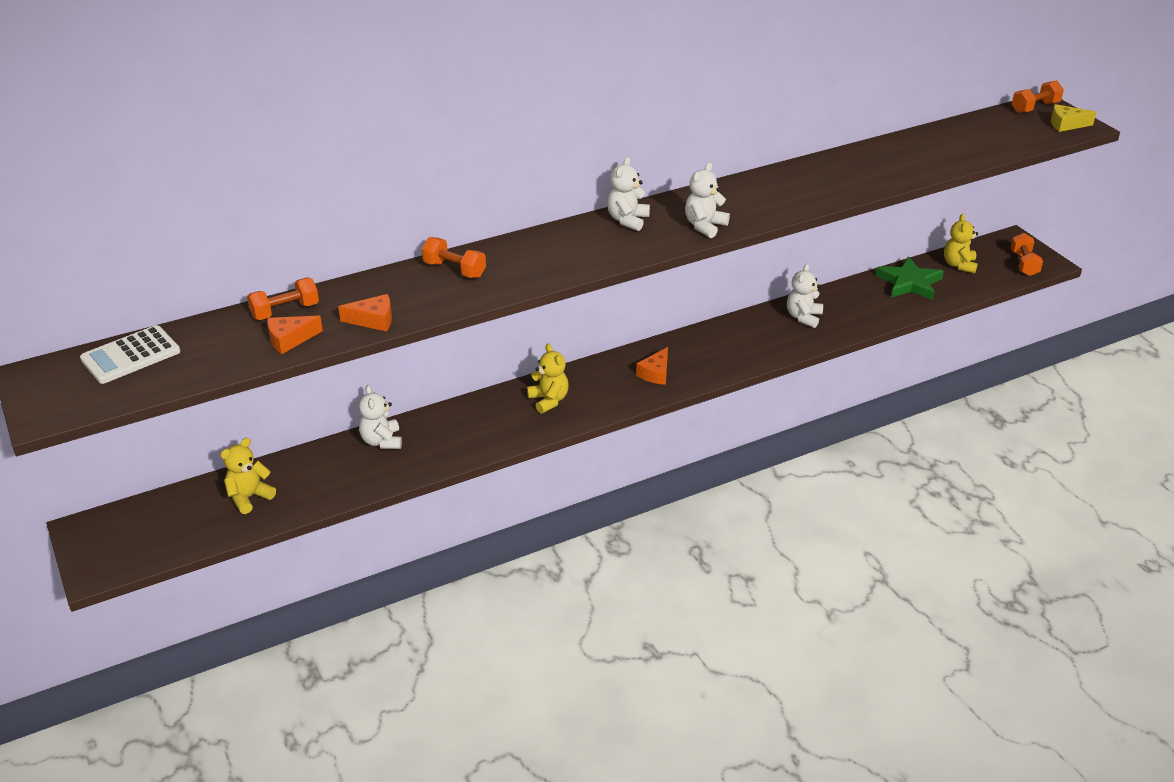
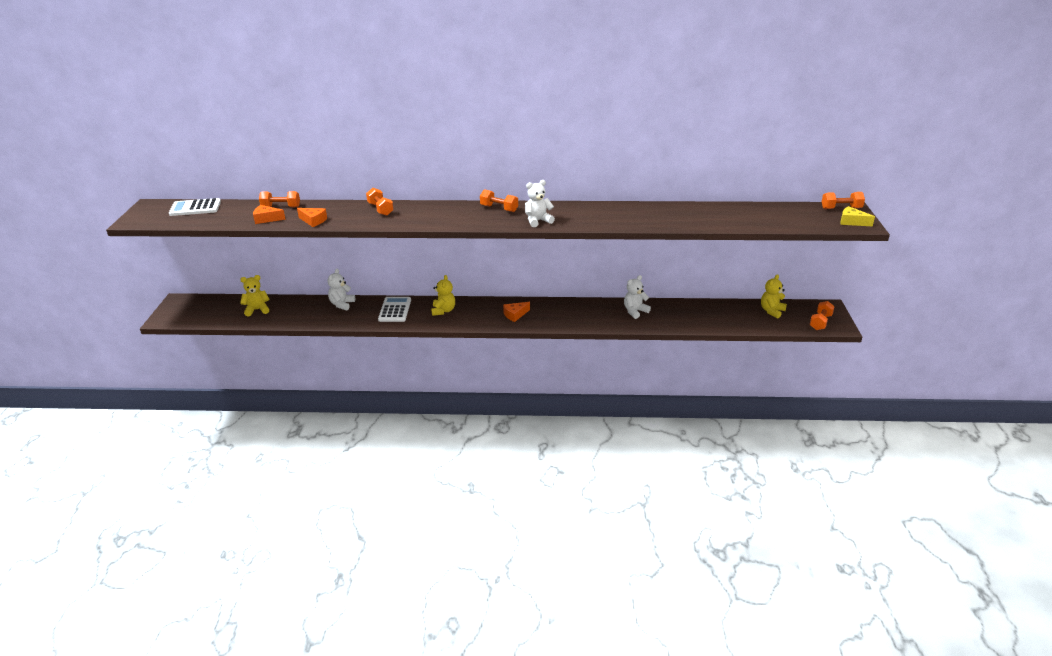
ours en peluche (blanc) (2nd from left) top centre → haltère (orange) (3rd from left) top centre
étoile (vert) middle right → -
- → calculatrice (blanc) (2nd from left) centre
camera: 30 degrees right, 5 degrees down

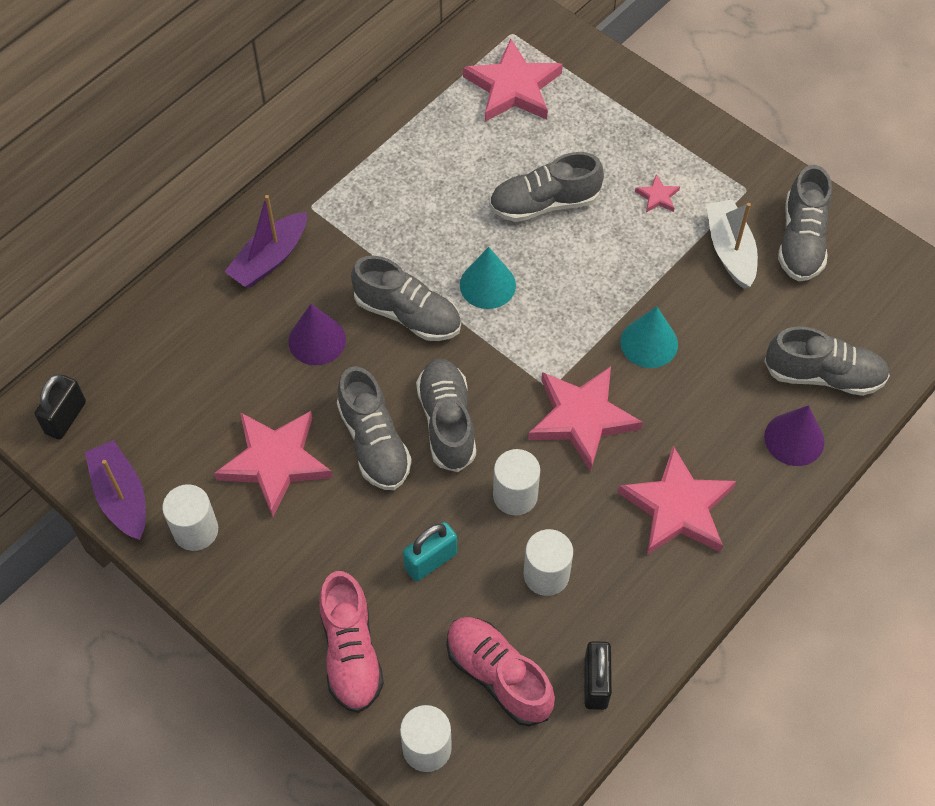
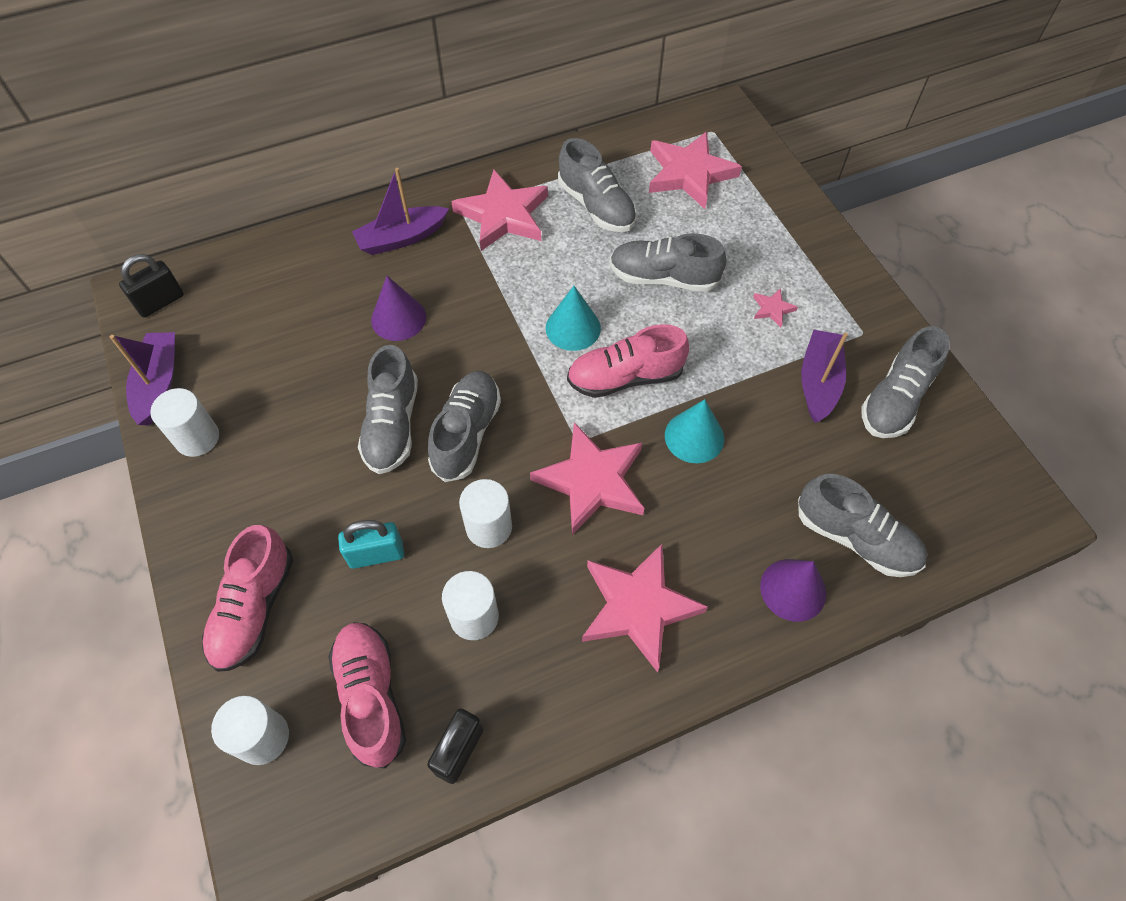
étoile (rose) (1st from left) middle left → étoile (rose) (1st from left) top centre, moved
chaussure (gris) (2nd from left in the first image) centre → chaussure (gris) (3rd from left) top centre, moved
bateau (blanc) top right → bateau (violet) (3rd from left) middle right
- → chaussure (rose) (3rd from left) centre
camera: 25 degrees right, 0 degrees up

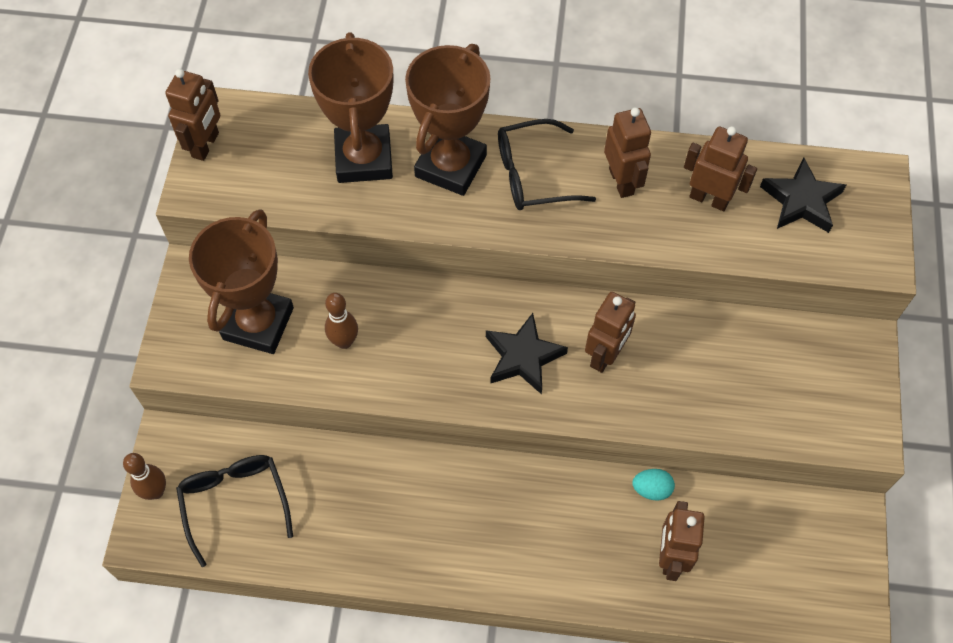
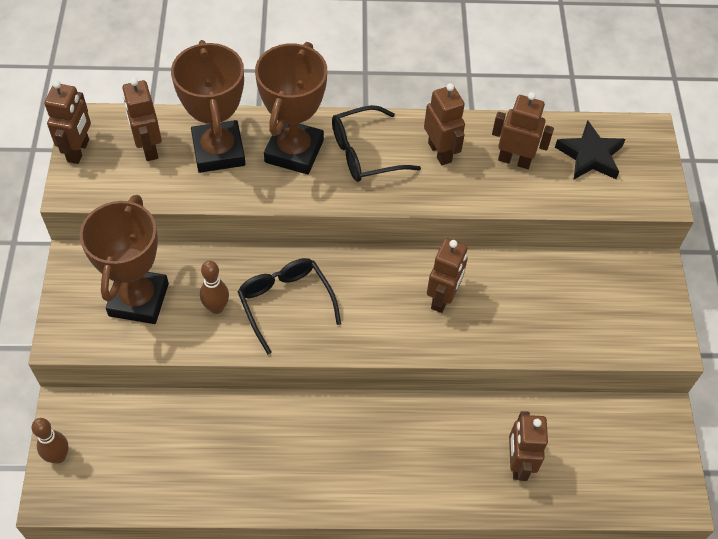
lunettes (noir) (1st from left) bottom left → lunettes (noir) (1st from left) centre, moved
étoile (noir) (1st from left) centre → -
œuf (turquoise) bottom right → -
- → robot (marron) (2nd from left) top left
camera: 10 degrees left, 5 degrees down

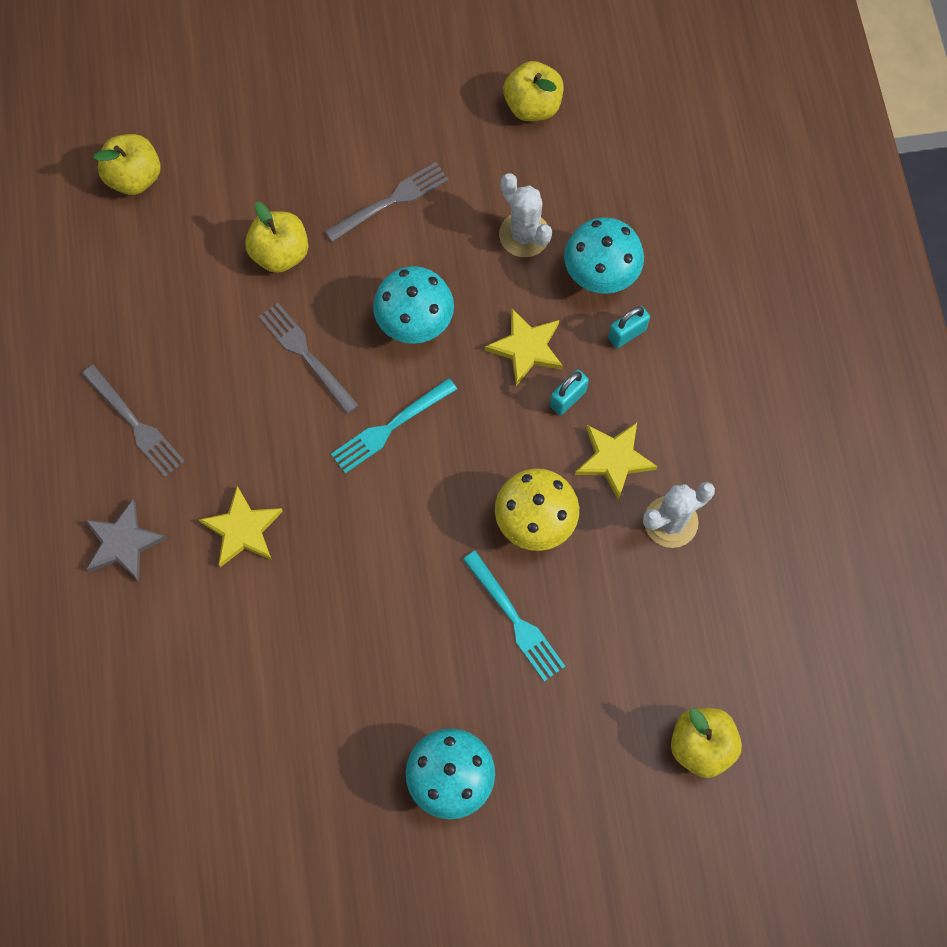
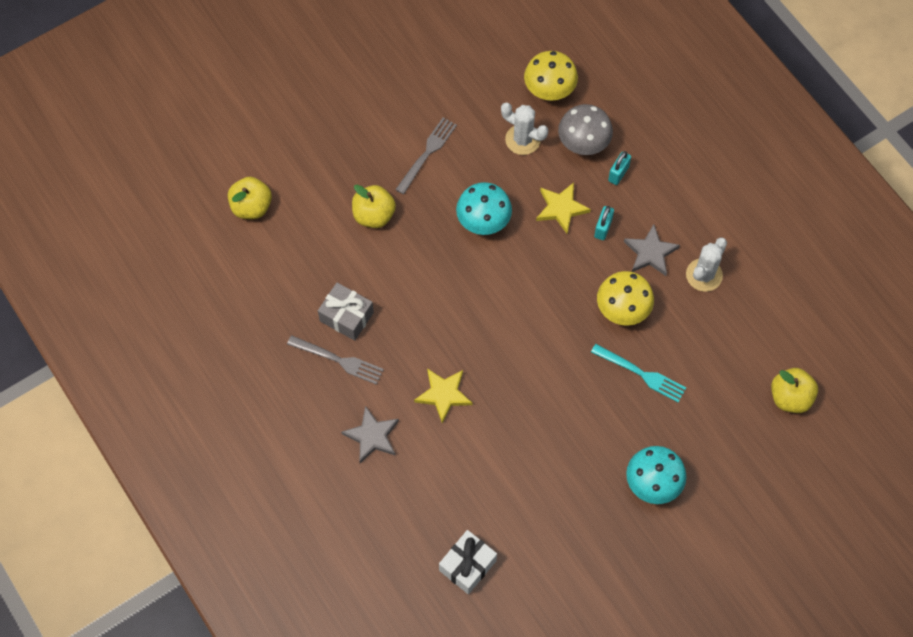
fourchette (gris) (2nd from left) middle left → -
fourchette (turquoise) (1st from left) centre → -
pomme (jaune) (3rd from left) top centre → -
champignon (turquoise) (3rd from left) top centre → champignon (gris) top centre
étoile (jaune) (3rd from left) centre → étoile (gris) (2nd from left) middle right
- → cadeau (gris) centre
- → cadeau (blanc) bottom centre
- → champignon (jaune) (1st from left) top centre
camera: 25 degrees left, 5 degrees down

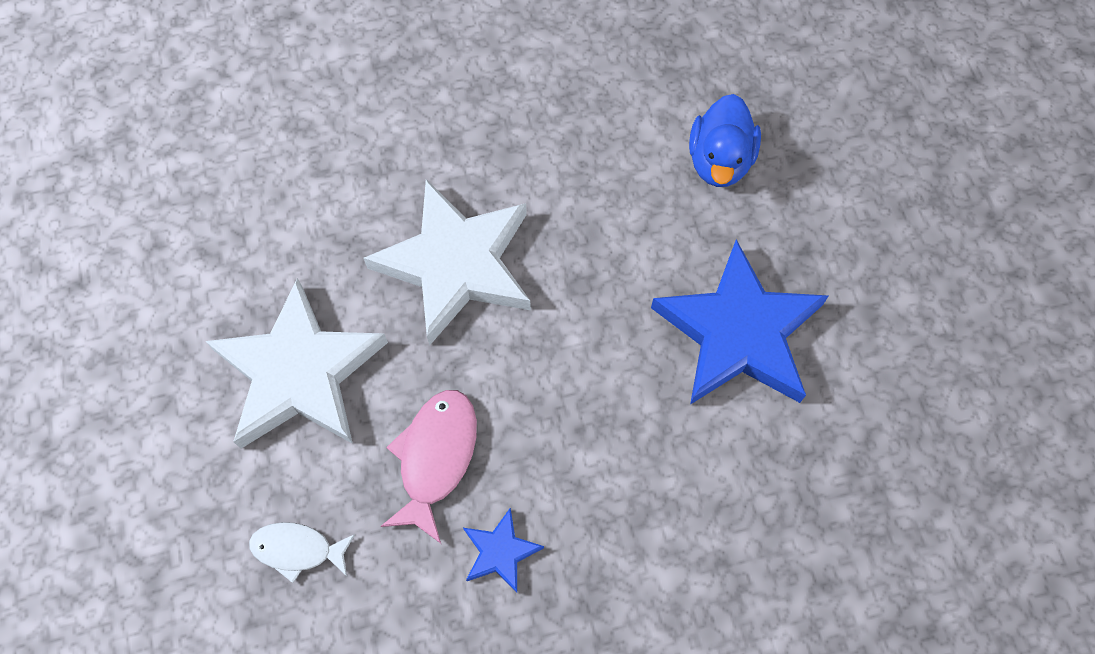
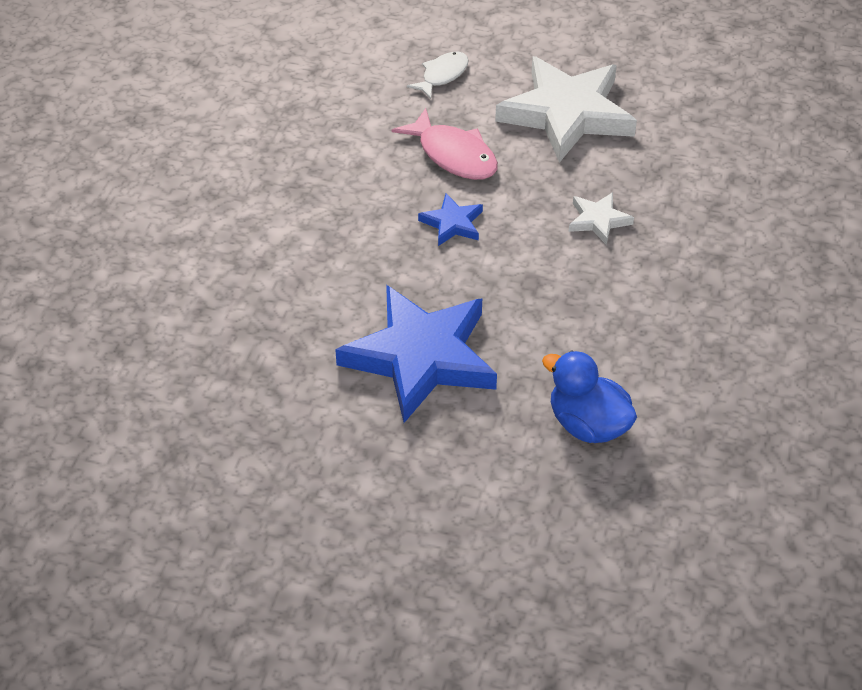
étoile (blanc) (2nd from left) centre → étoile (blanc) (2nd from left) top right, x0.44
étoile (bleu) (1st from left in the first image) bottom centre → étoile (bleu) (2nd from left) top centre, moved
camera: 120 degrees right, 20 degrees down

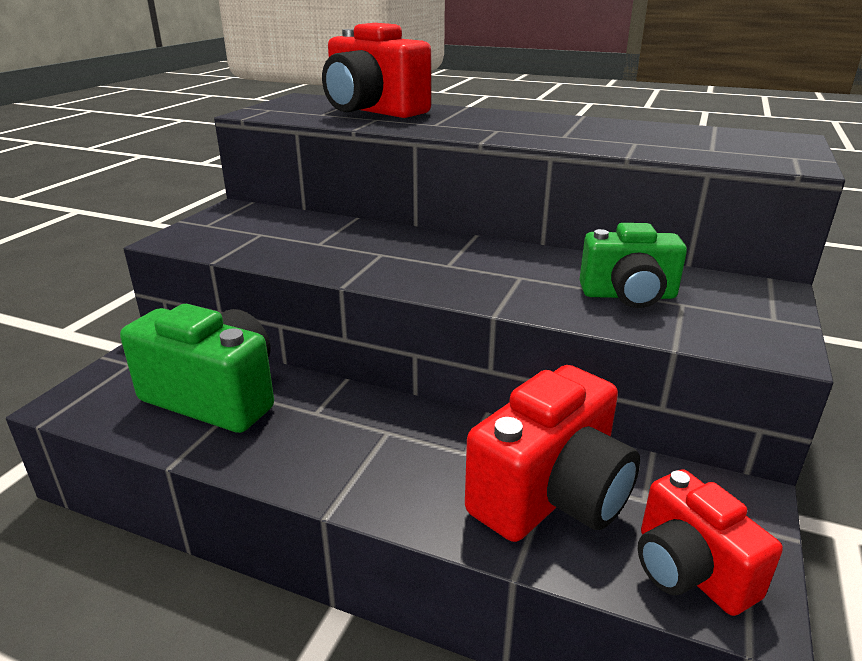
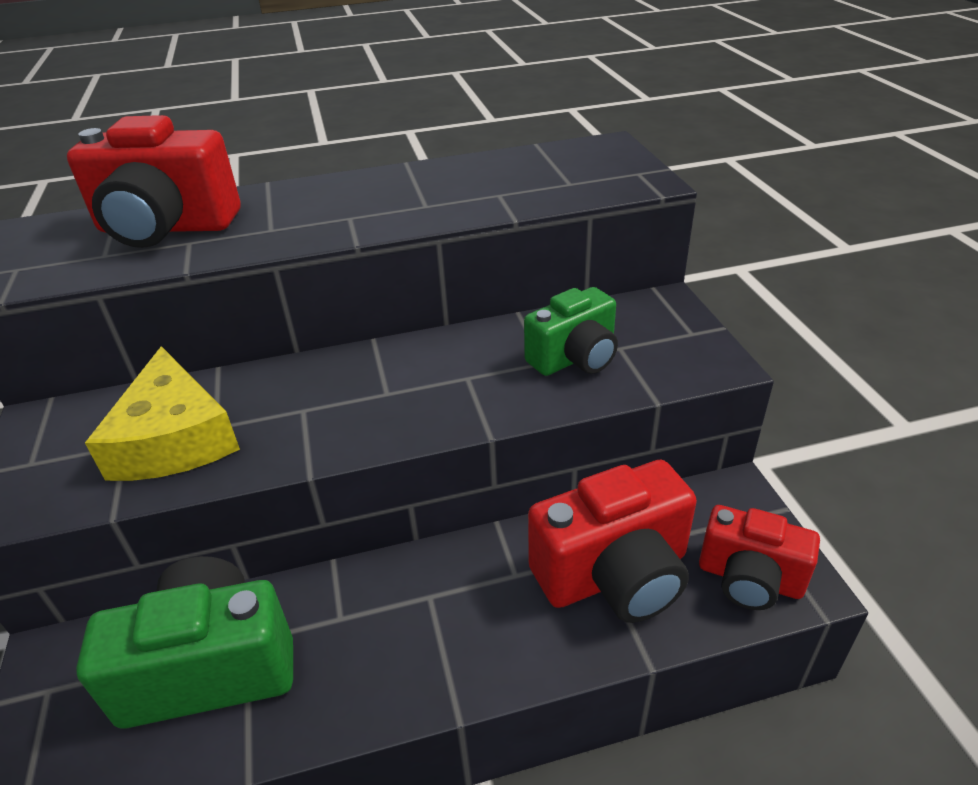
appareil photo (rouge) (2nd from left) bottom centre, 60 degrees clockwise
- → fromage (jaune) middle left
camera: 35 degrees left, 10 degrees up

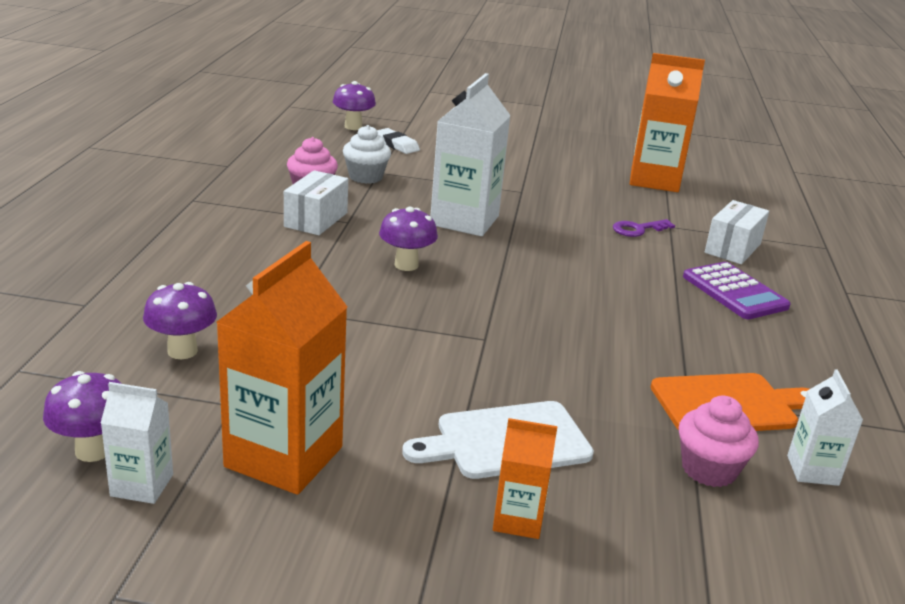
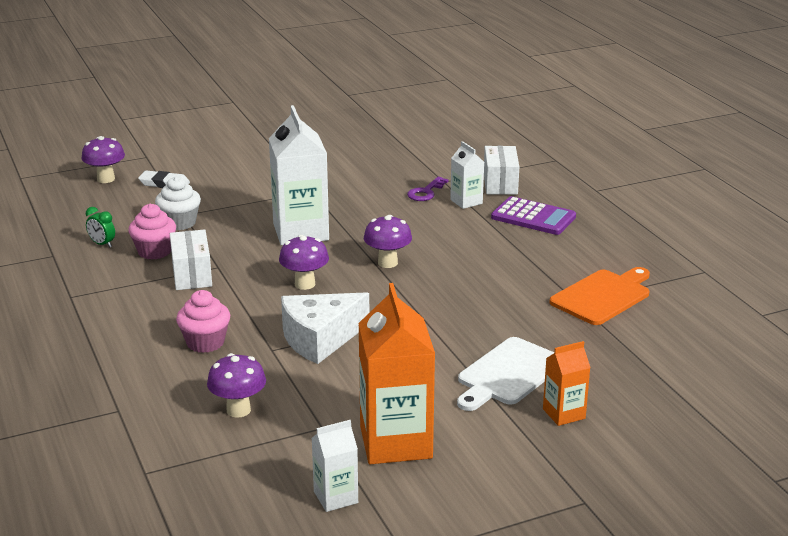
champignon (violet) (1st from left in the first image) bottom left → champignon (violet) (4th from left) centre, moved
brique de lait (orange) (3rd from left) top right → -
muffin (rose) (2nd from left) bottom right → muffin (rose) (2nd from left) middle left, moved
brique de lait (blanc) (3rd from left) bottom right → brique de lait (blanc) (3rd from left) top centre, moved
- → réveil (vert) middle left
- → fromage (blanc) centre
camera: 30 degrees left, 0 degrees up

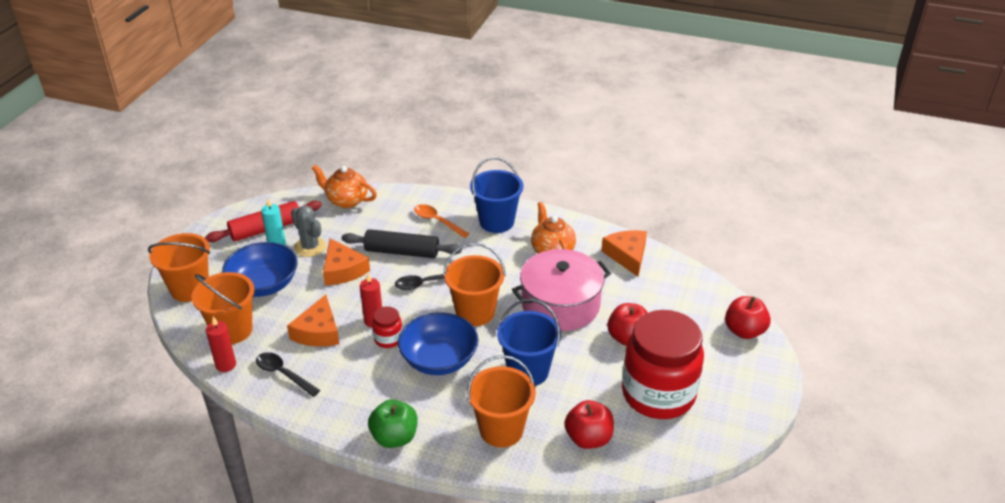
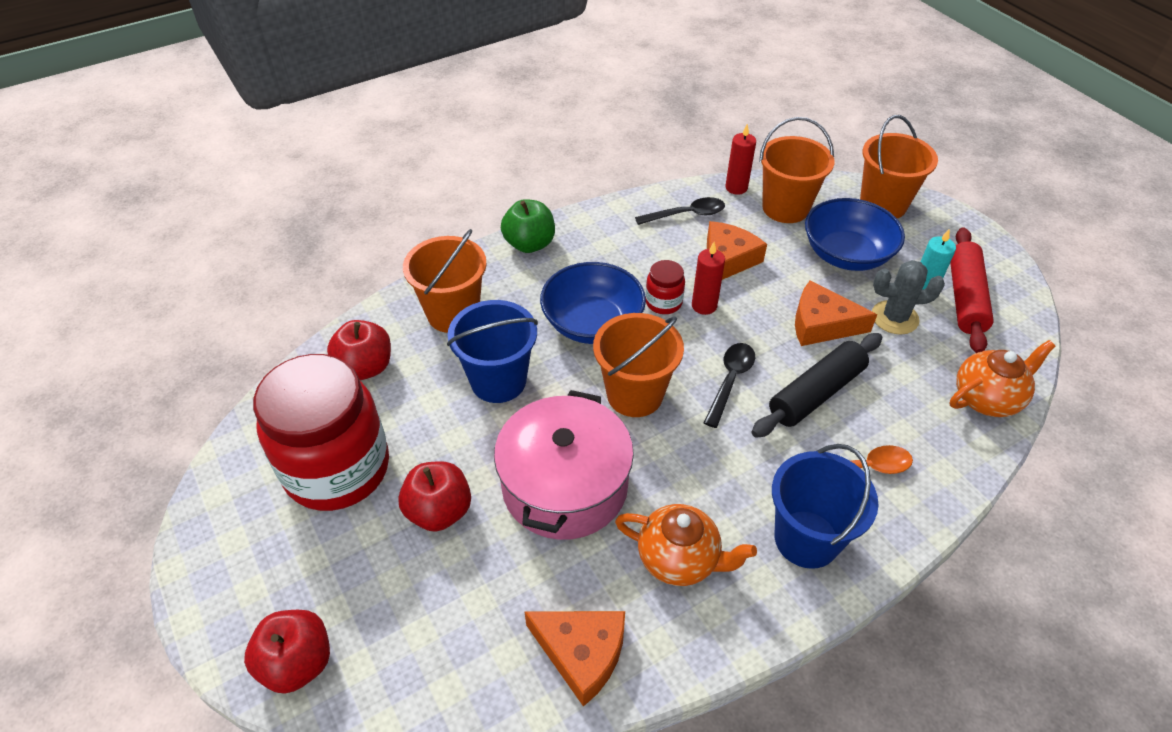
fromage (orange) (1st from left in the first image) middle left → fromage (orange) (2nd from left) centre, 75 degrees clockwise
camera: 130 degrees right, 10 degrees up

